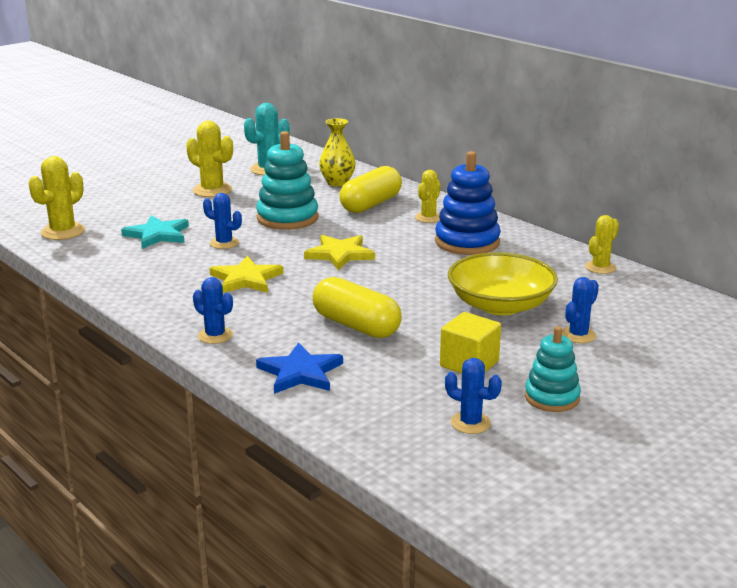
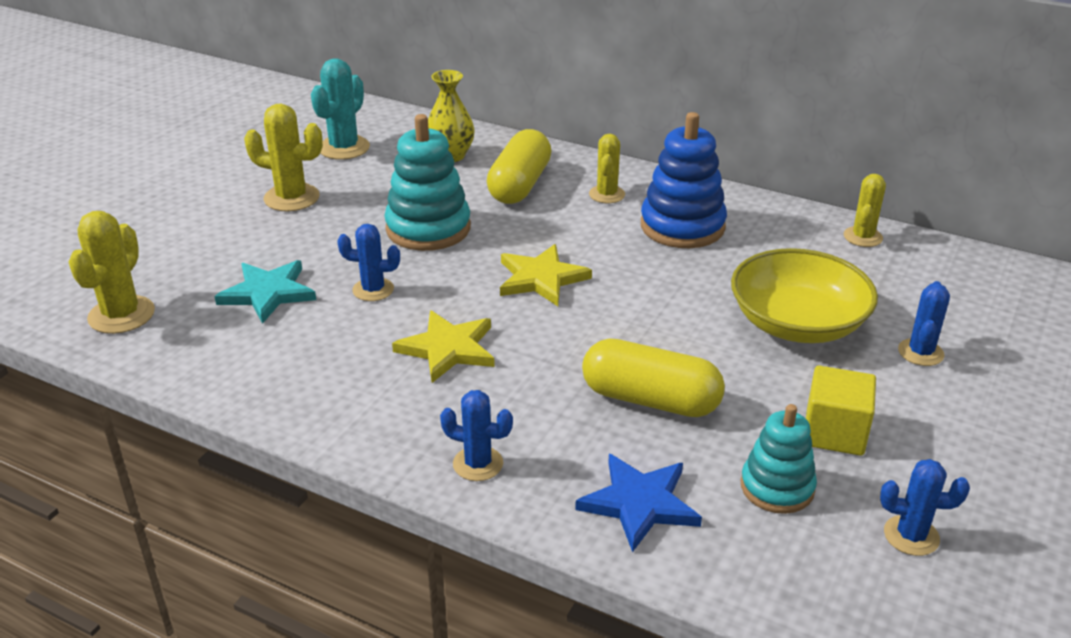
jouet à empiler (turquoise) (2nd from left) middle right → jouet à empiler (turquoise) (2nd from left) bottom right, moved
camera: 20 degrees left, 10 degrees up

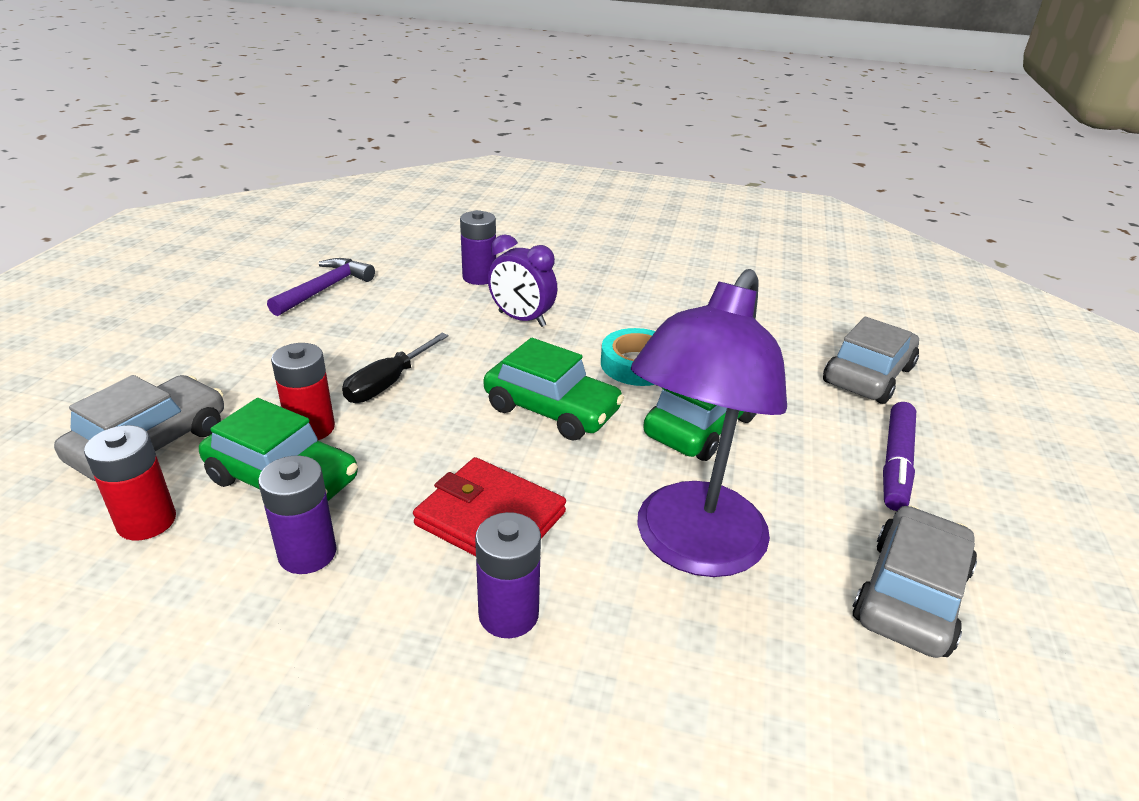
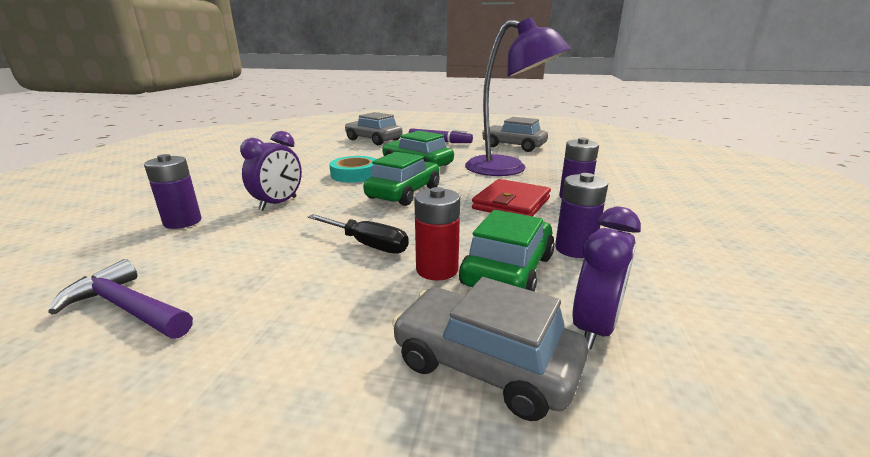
pile (rouge) (1st from left) middle left → réveil (violet) (2nd from left) middle right
camera: 90 degrees left, 10 degrees down

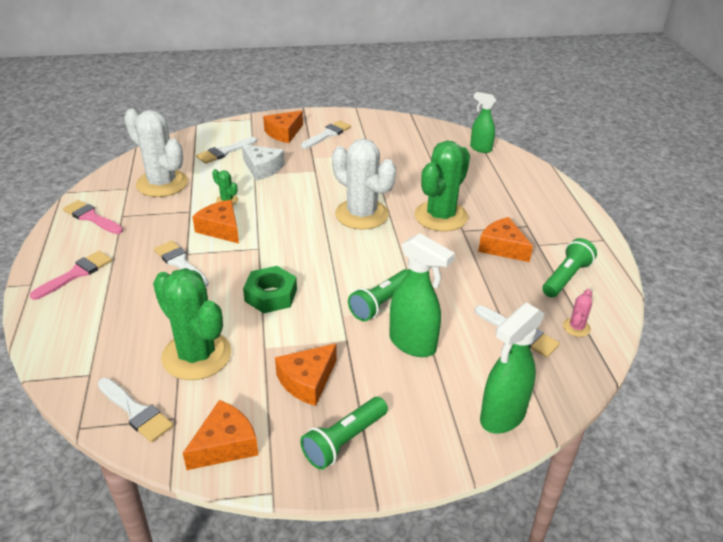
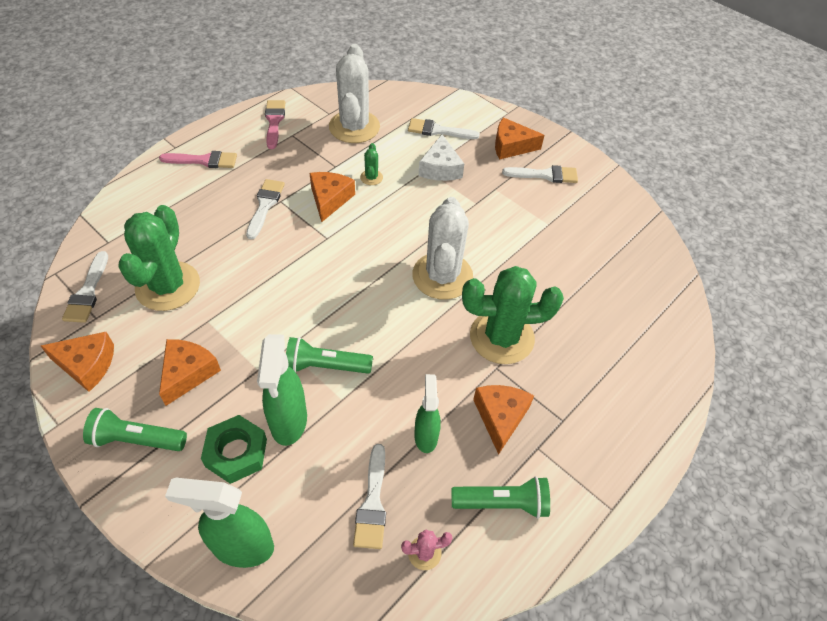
écrou (vert) centre → écrou (vert) bottom left, moved
fromage (orange) (4th from left in the first image) bottom centre → fromage (orange) (2nd from left) middle left, 105 degrees clockwise
vaporisateur (vert) (2nd from left in the first image) top right → vaporisateur (vert) (3rd from left) centre, moved
camera: 50 degrees right, 15 degrees up

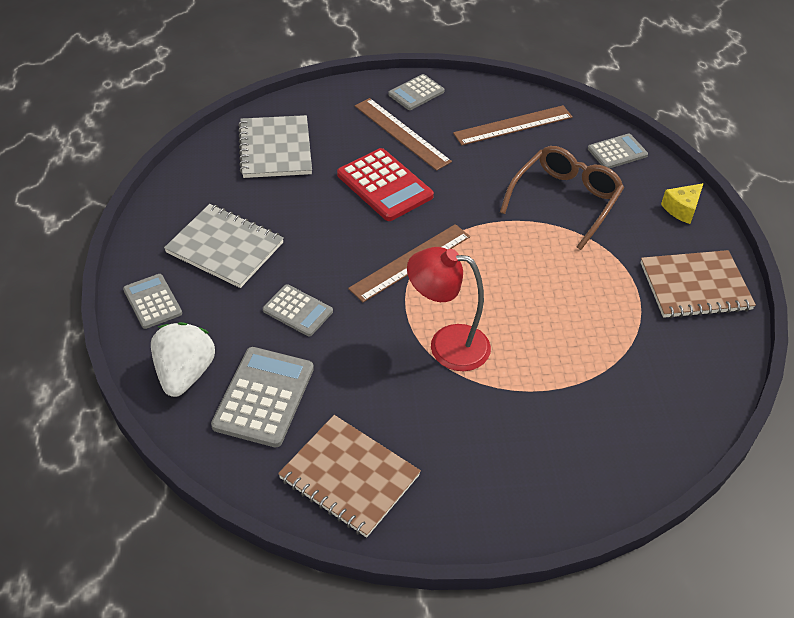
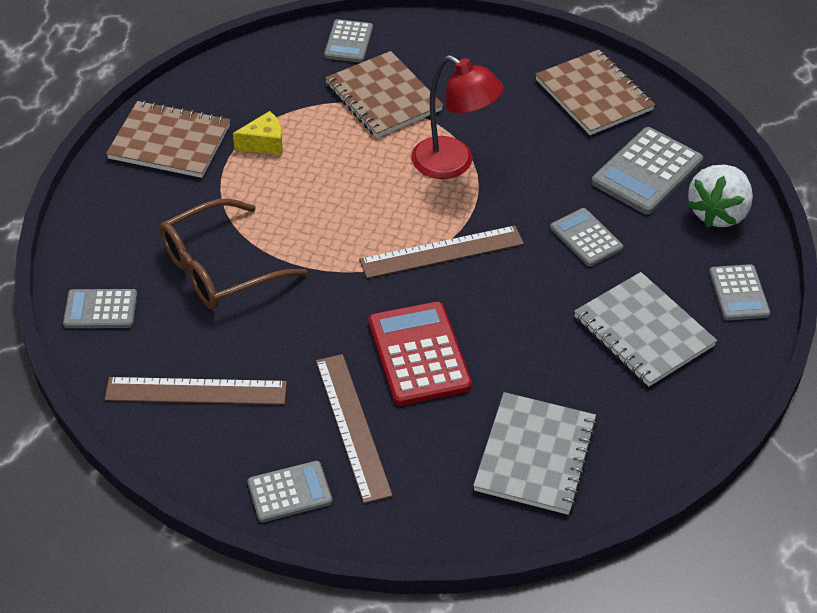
fromage (jaune) top right → fromage (jaune) top left, moved
- → calculatrice (gris) (3rd from left) top centre
- → carnet (marron) (2nd from left) top centre
camera: 155 degrees left, 0 degrees up

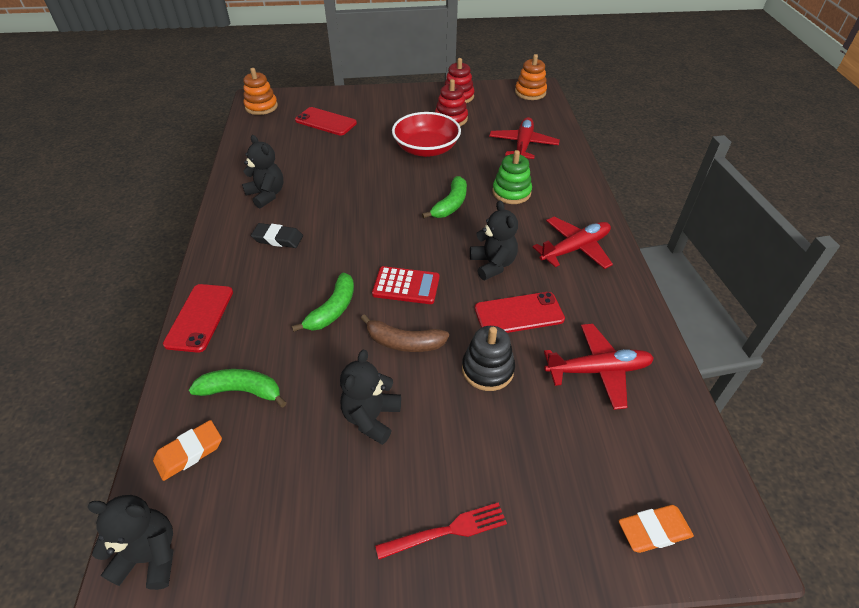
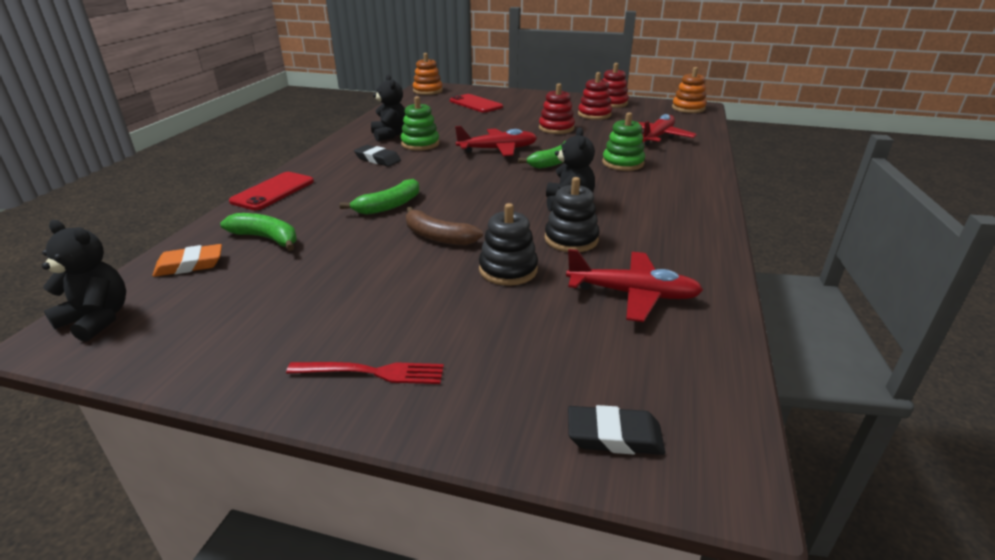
ours en peluche (noir) (3rd from left) centre → -
calculatrice (rouge) centre → -
bol (rouge) top centre → jouet à empiler (rouge) (1st from left) top centre
téléphone (rouge) (3rd from left) centre → jouet à empiler (noir) (2nd from left) centre
avion (rouge) (2nd from left in the first image) middle right → avion (rouge) (1st from left) top centre, moved
gomme (orange) (2nd from left) bottom right → gomme (noir) (2nd from left) bottom centre
- → jouet à empiler (vert) (1st from left) top centre
camera: 20 degrees right, 15 degrees down

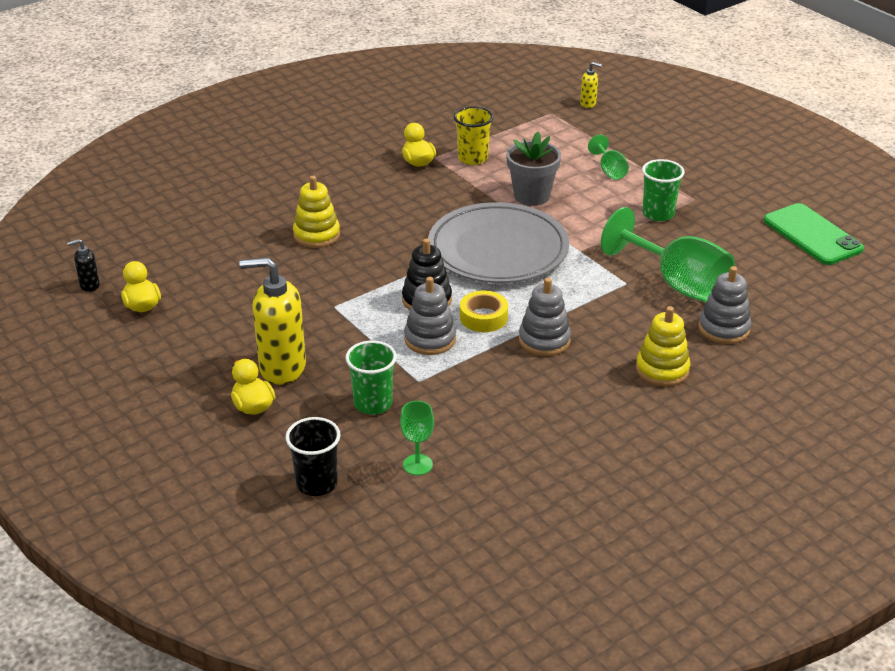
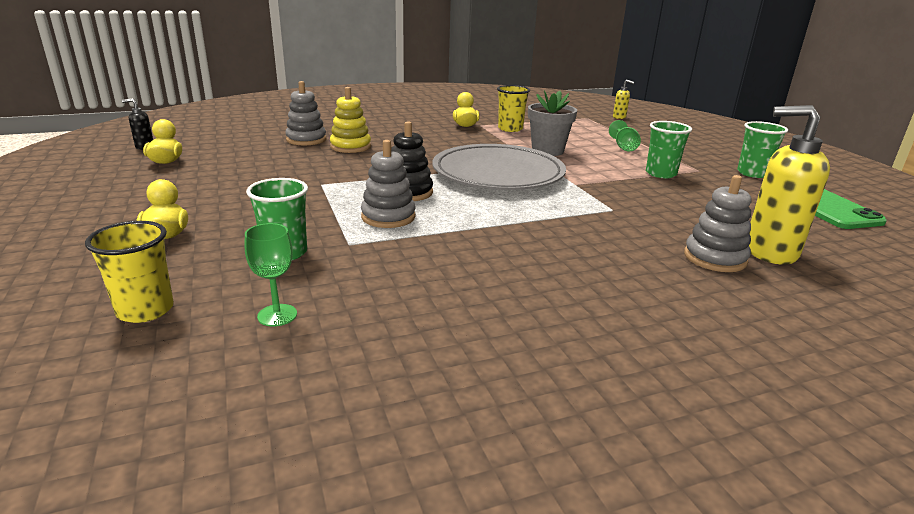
distributeur de savon (jaune) (1st from left in the first image) middle left → distributeur de savon (jaune) (2nd from left) middle right, moved
gobelet (noir) bottom centre → gobelet (jaune) (1st from left) middle left
ruban adhésif (jaune) centre → -
jouet à empiler (gris) (2nd from left in the first image) centre → jouet à empiler (gris) (1st from left) top centre, moved
verre à pied (vert) (3rd from left) middle right → -
jouet à empiler (jaune) (2nd from left) middle right → -
- → gobelet (vert) (3rd from left) top right
camera: 15 degrees right, 10 degrees down

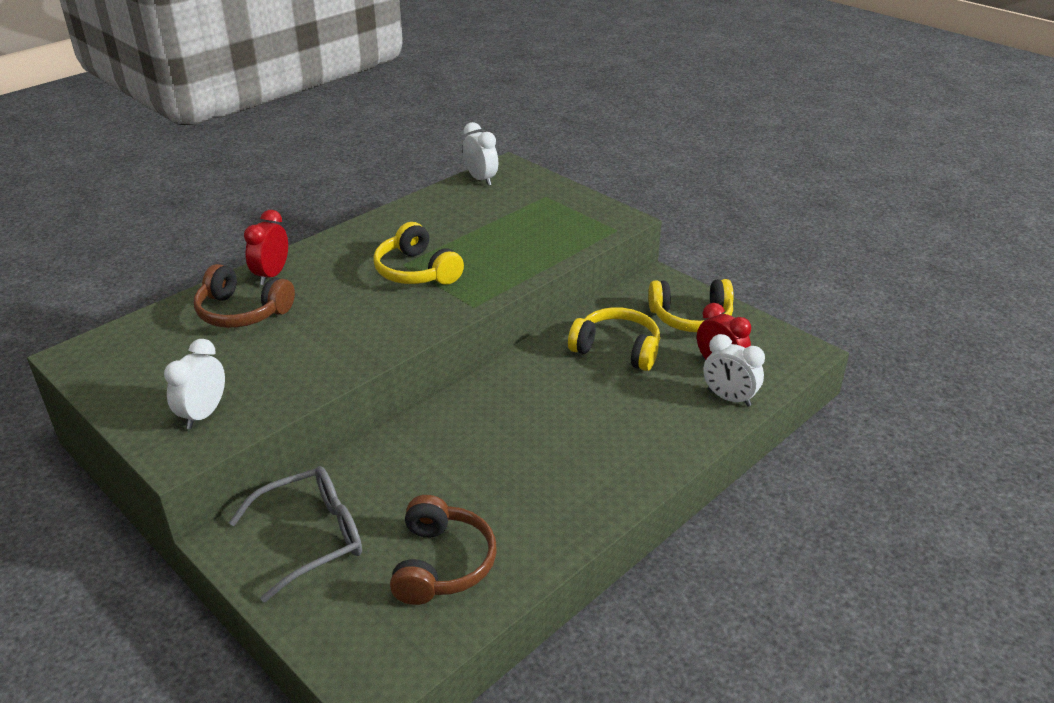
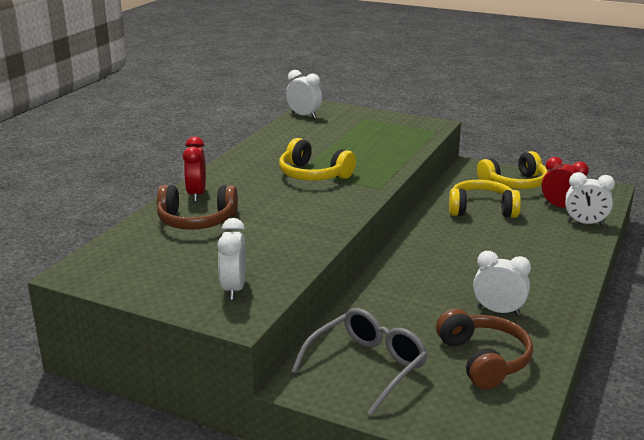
- → réveil (blanc) (3rd from left) middle right
camera: 20 degrees left, 10 degrees down

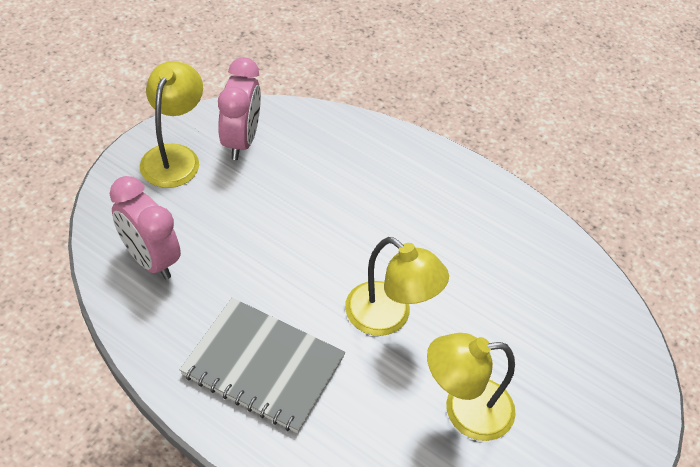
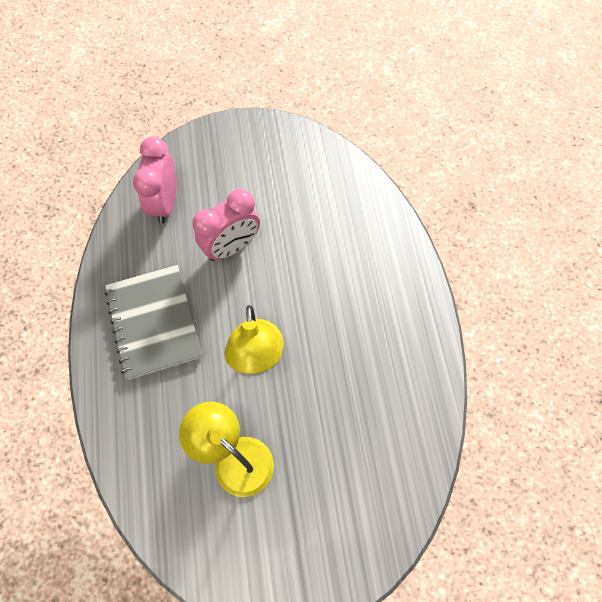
lampe (jaune) (1st from left) top left → -
réveil (rose) (2nd from left) top centre → réveil (rose) (2nd from left) centre, moved
camera: 50 degrees right, 15 degrees up

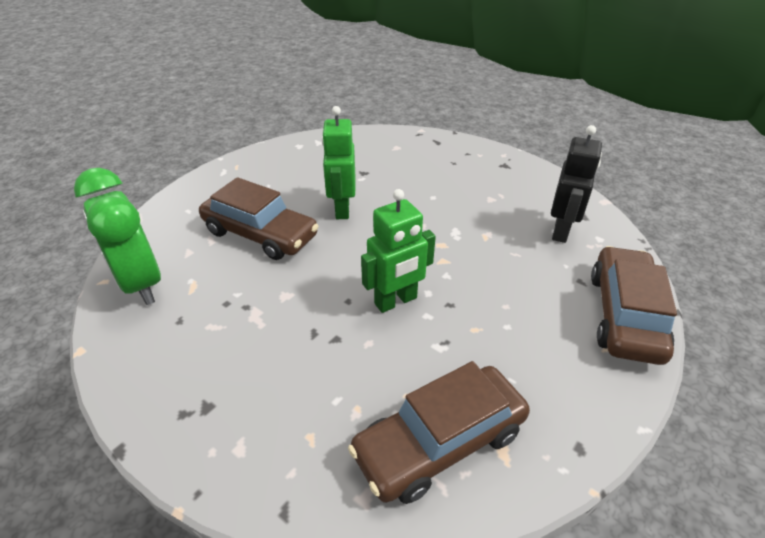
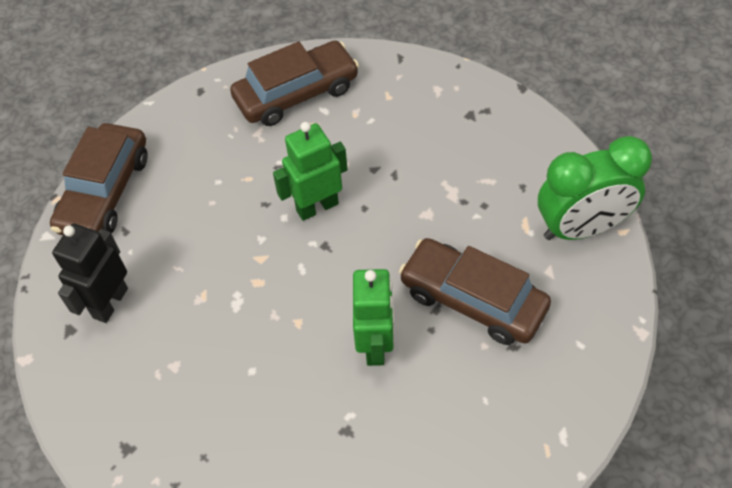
réveil (vert) middle left → réveil (vert) middle right, 105 degrees clockwise
camera: 175 degrees left, 15 degrees up

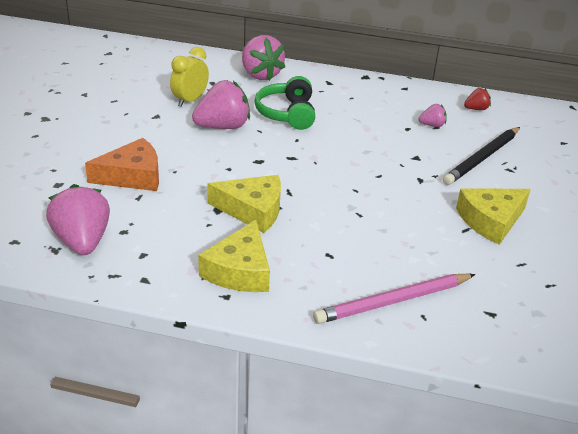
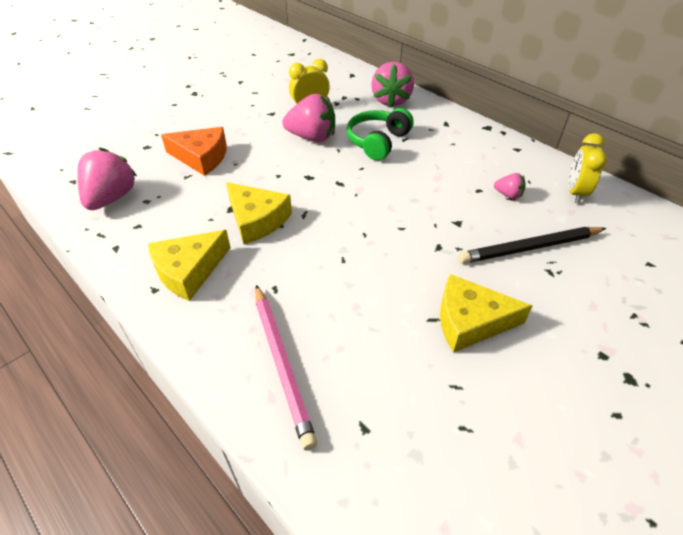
crayon (rose) bottom right → crayon (rose) bottom centre, 120 degrees counterclockwise
fraise (rouge) top right → réveil (jaune) (2nd from left) top right
camera: 35 degrees right, 10 degrees up

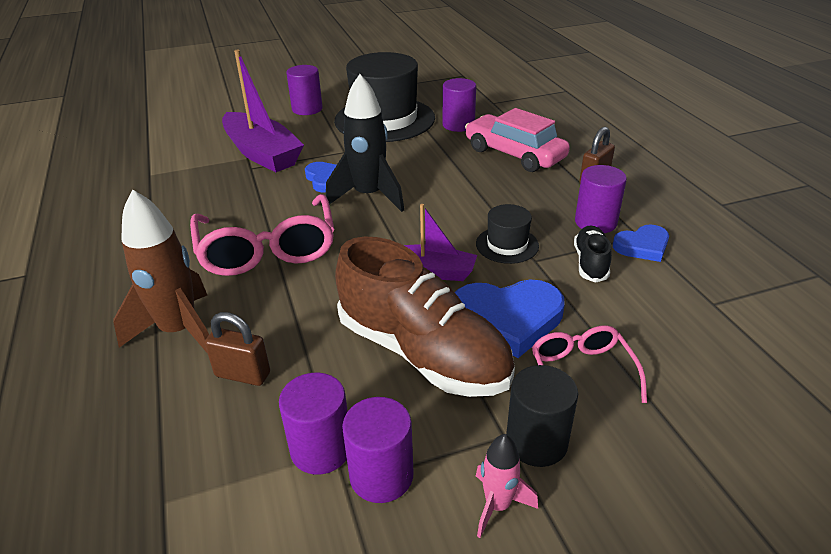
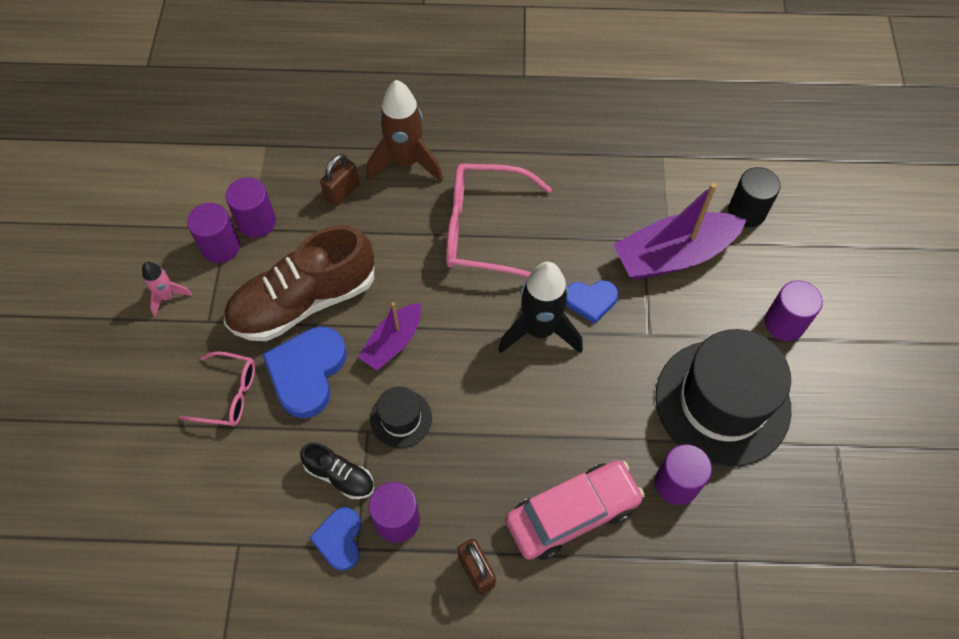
cylindre (noir) bottom centre → cylindre (noir) top right, moved
camera: 110 degrees right, 25 degrees up

